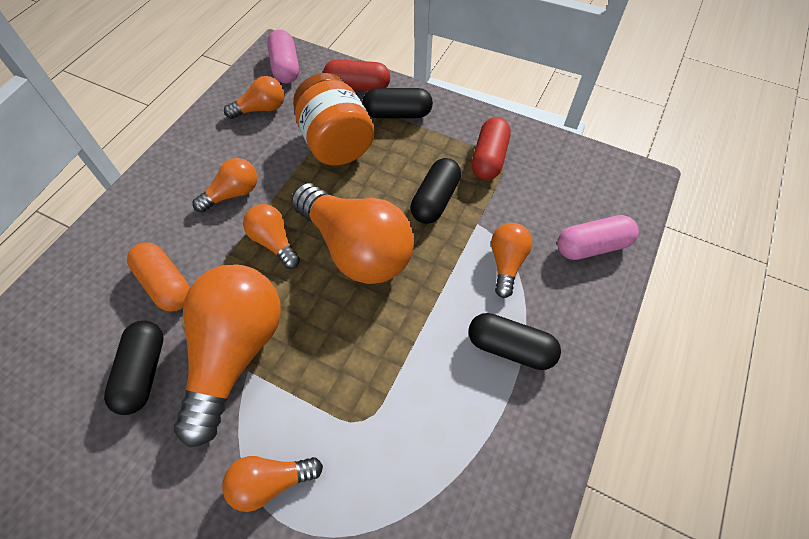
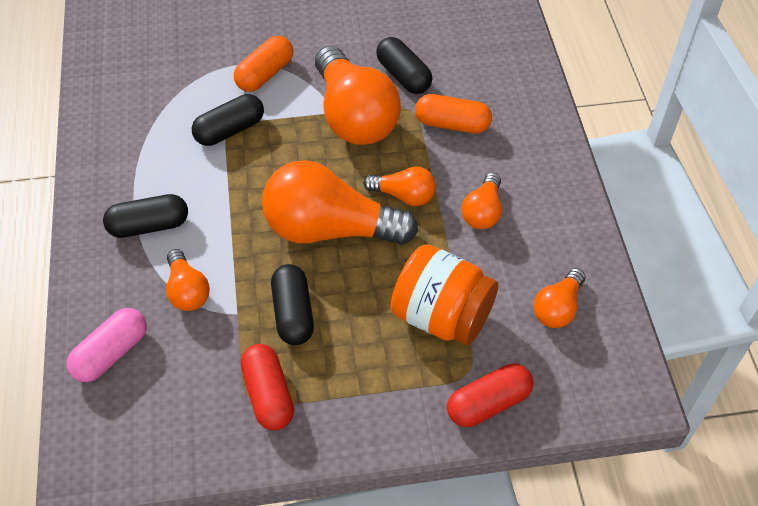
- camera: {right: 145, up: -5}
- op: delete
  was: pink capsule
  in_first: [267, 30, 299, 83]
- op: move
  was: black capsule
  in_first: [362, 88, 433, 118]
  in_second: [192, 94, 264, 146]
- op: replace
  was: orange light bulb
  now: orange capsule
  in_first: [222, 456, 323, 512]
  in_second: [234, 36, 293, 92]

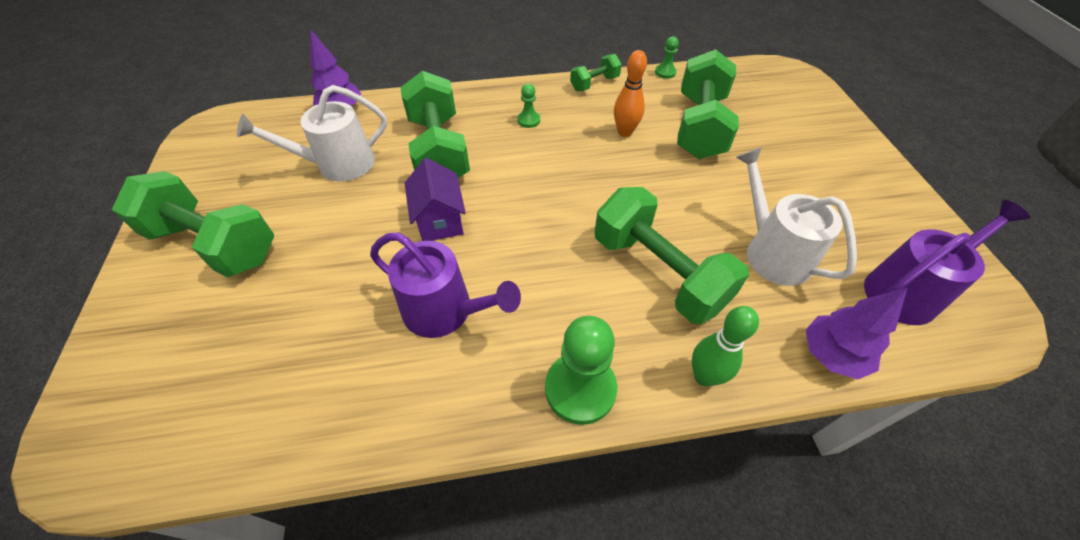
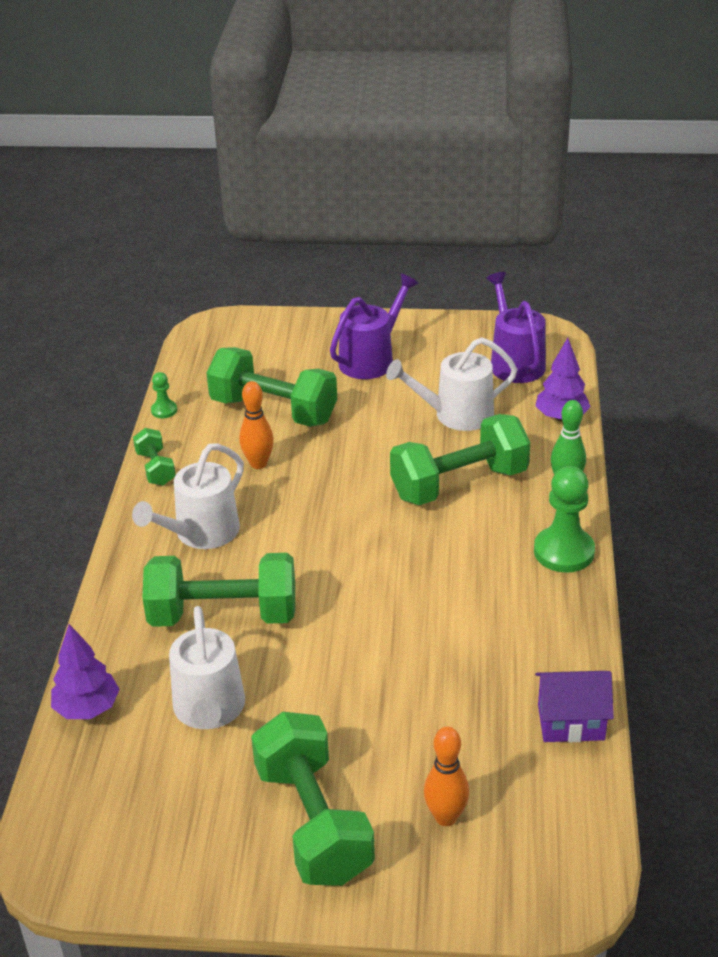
- camera: {right: -75, up: -15}
- op: insert
  now: orange bowling pin
  in_second: [424, 727, 469, 826]
- op: move
  was: purple watering can
  in_first: [370, 232, 521, 338]
  in_second: [330, 274, 419, 379]
- op: move
  was: purple house
  in_first: [405, 158, 466, 241]
  in_second: [535, 671, 614, 742]
- op: replace
  was: green pawn
  now: white watering can
  in_first: [517, 84, 540, 128]
  in_second: [132, 444, 244, 549]
- op: rotate
  was: green dumbbell
  in_first: [112, 171, 274, 277]
  in_second: [251, 712, 375, 886]
  clockwise: -60

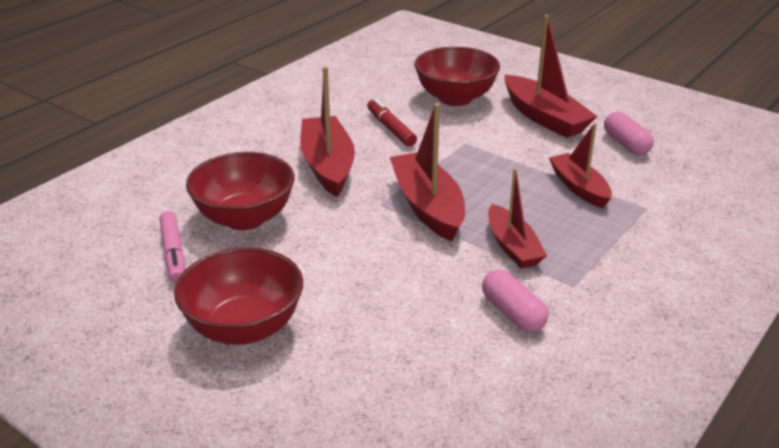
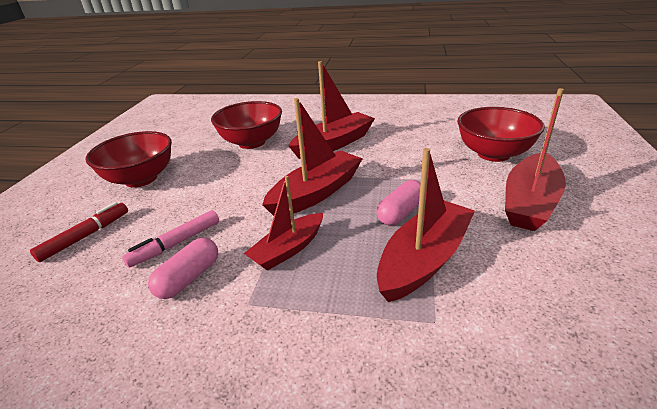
- camera: {right: 65, up: 0}
- op: move
  was: pink marker
  in_first: [160, 211, 185, 283]
  in_second: [122, 210, 219, 268]
- op: move
  was: red marker
  in_first: [367, 98, 417, 147]
  in_second: [30, 202, 128, 262]
- op: move
  was: pink capsule
  in_first: [604, 112, 654, 155]
  in_second: [376, 180, 421, 225]
- op: resize
  was: red boat
  in_first: [549, 123, 612, 208]
  in_second: [377, 148, 475, 302]
  ratio: 1.53

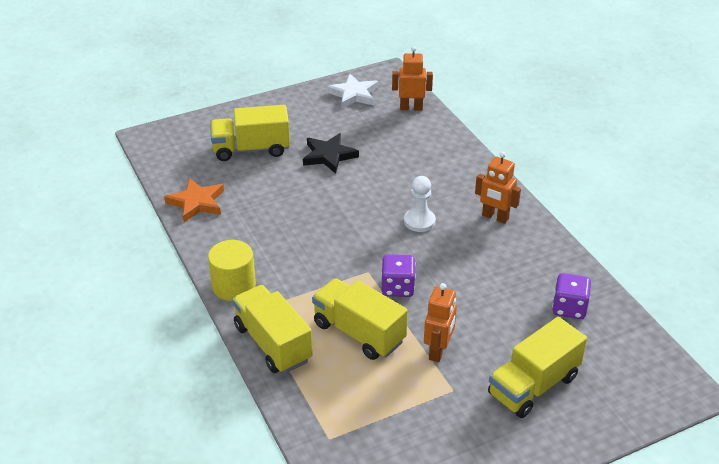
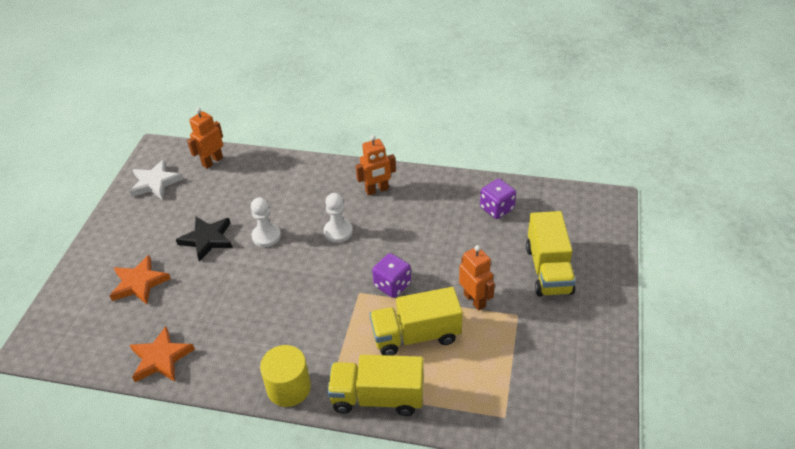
- camera: {right: -50, up: 5}
- op: insert
  now: white pawn
  in_second: [251, 197, 281, 247]
- op: replace
  was: yellow truck
  now: orange star
  in_first: [210, 105, 290, 161]
  in_second: [110, 255, 171, 305]

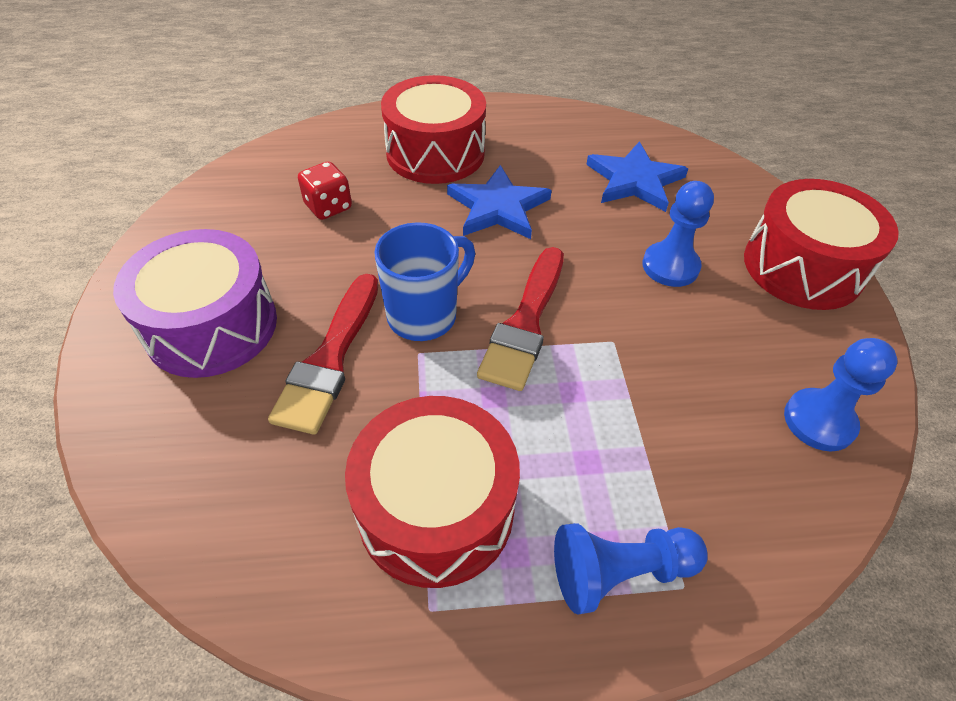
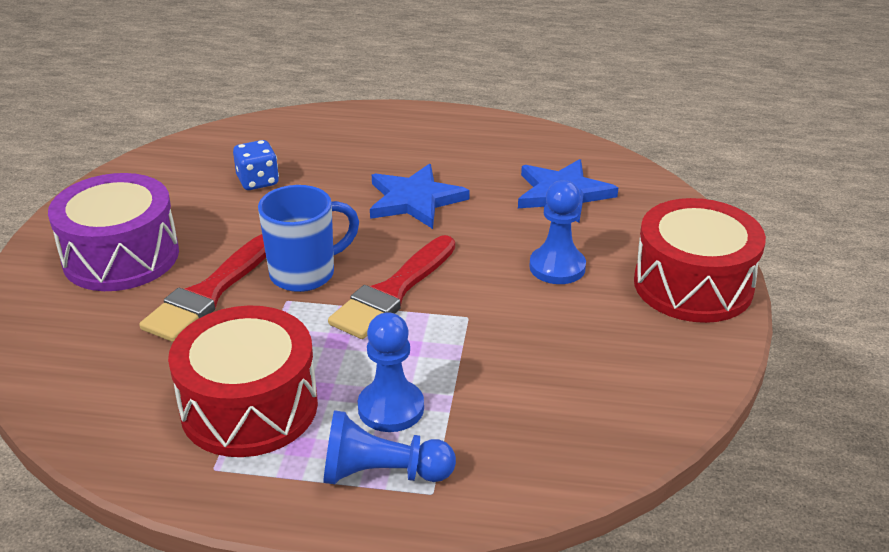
- camera: {right: 15, up: -15}
- op: delete
  was: red drum
  in_first: [381, 75, 486, 184]
- op: move
  was: blue pawn
  in_first: [784, 338, 898, 452]
  in_second: [358, 312, 424, 432]
- op: recolor
  was: red dice
  now: blue dice
  in_first: [298, 161, 352, 220]
  in_second: [233, 140, 279, 190]

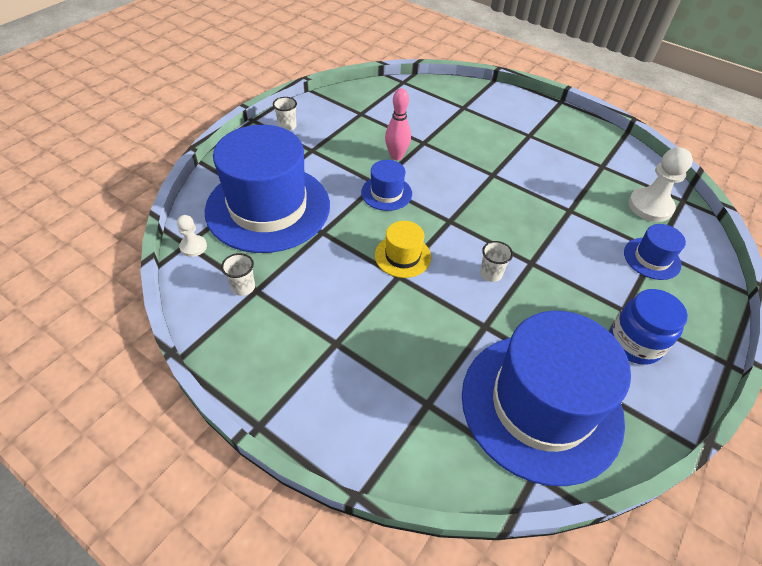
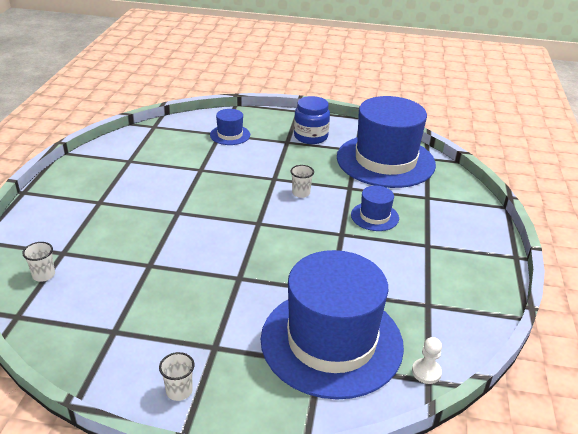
- camera: {right: -115, up: -15}
- op: delete
  was: yellow hat
  in_first: [375, 221, 431, 278]
- op: delete
  was: pink bowling pin
  in_first: [385, 88, 411, 160]
- op: delete
  was: white pawn
  in_first: [628, 147, 693, 222]
- op: move
  was: white cup
  in_first: [221, 253, 255, 296]
  in_second: [22, 242, 55, 282]
- op: move
  was: blue hat
  in_first: [361, 160, 412, 211]
  in_second: [351, 186, 399, 231]

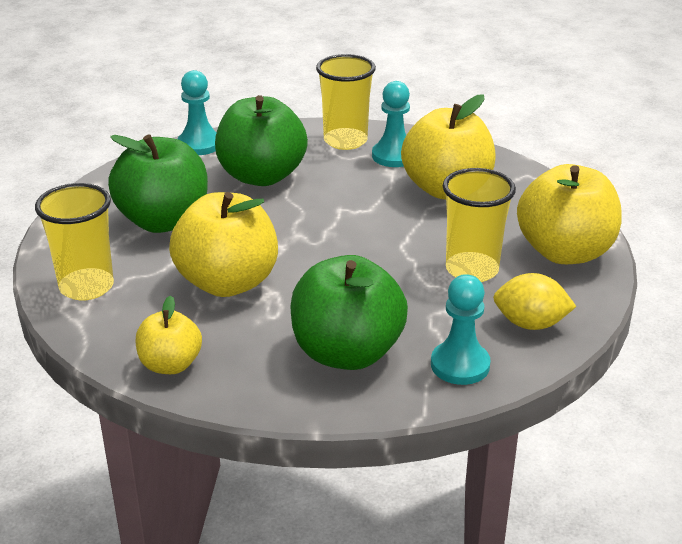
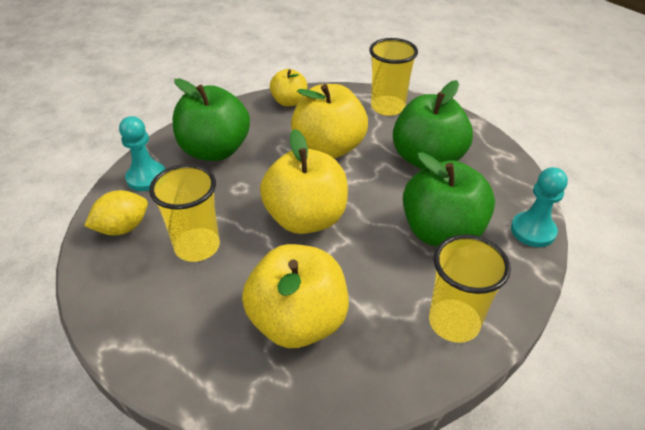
- camera: {right: 135, up: 10}
- op: delete
  was: turquoise pawn
  in_first: [372, 81, 410, 167]
- op: move
  was: yellow apple
  in_first: [517, 164, 621, 264]
  in_second: [260, 129, 348, 234]

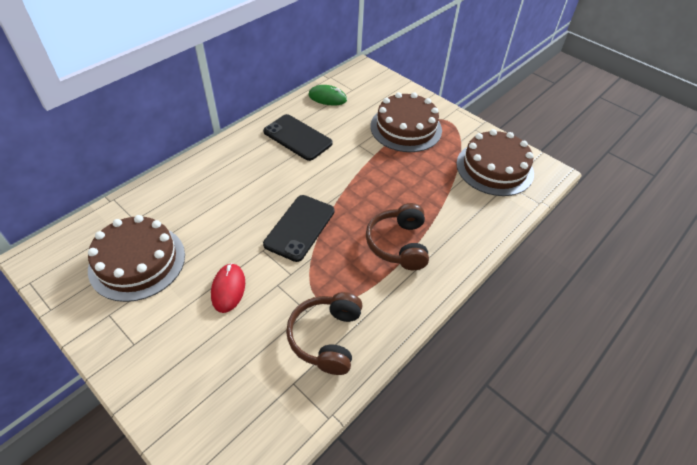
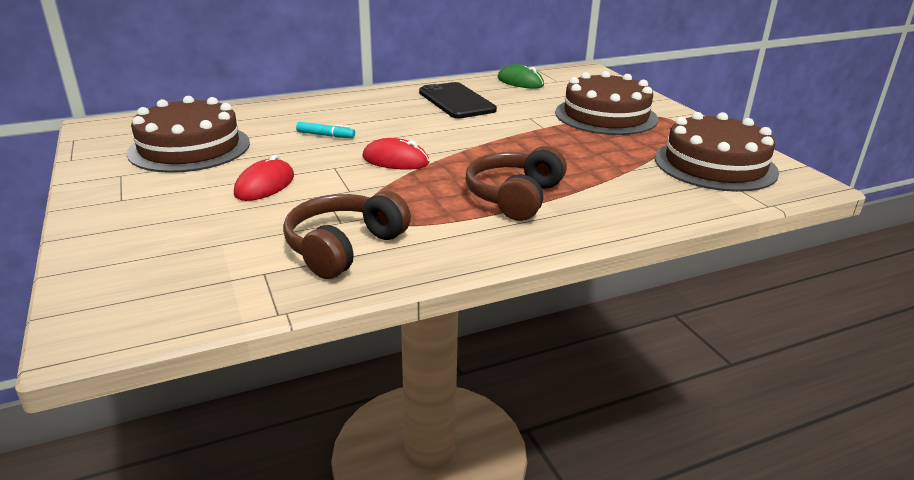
- camera: {right: 25, up: -20}
- op: insert
  now: turquoise marker
  in_second: [296, 122, 355, 138]
- op: replace
  was: black phone
  now: red mouse
  in_first: [263, 195, 335, 262]
  in_second: [362, 138, 429, 170]

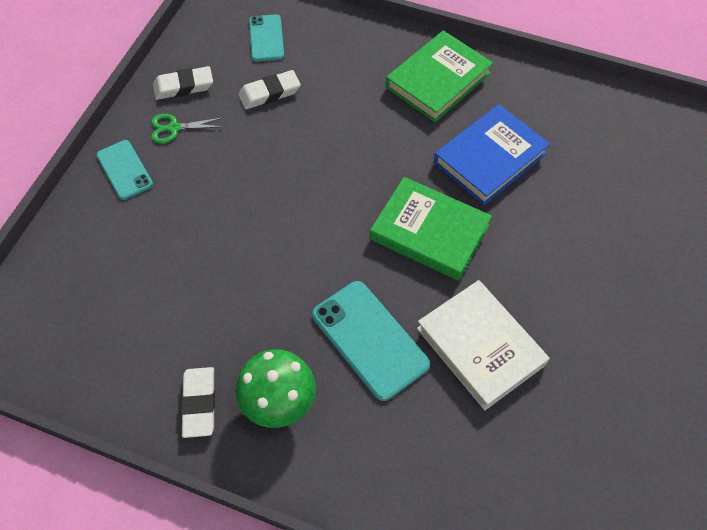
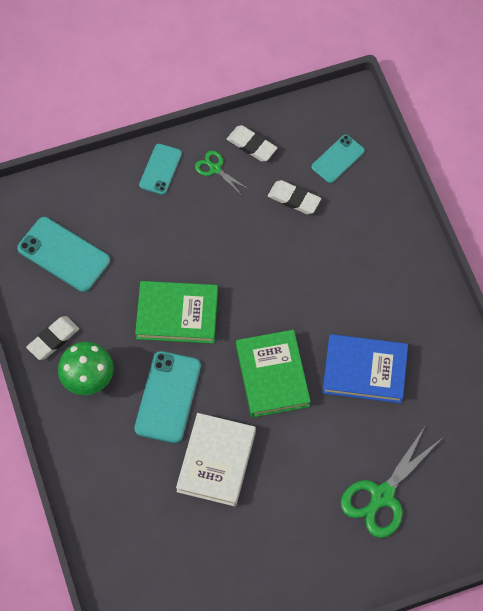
- camera: {right: 50, up: 5}
- op: insert
  now: turquoise phone
  in_second: [17, 217, 110, 292]
- op: insert
  now: green scissors
  in_second: [341, 425, 441, 538]
- op: move
  was: green book
  in_first: [386, 30, 493, 122]
  in_second: [135, 281, 218, 344]

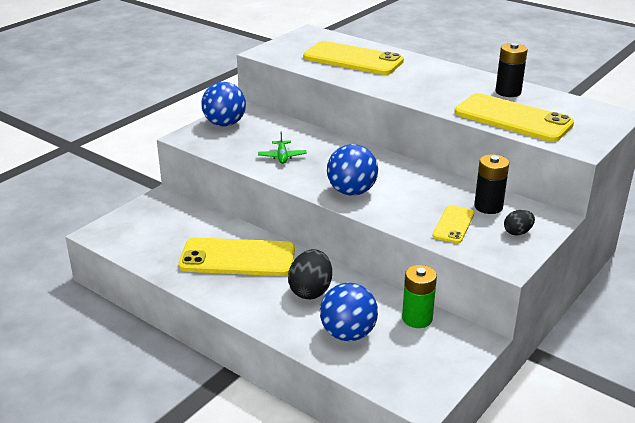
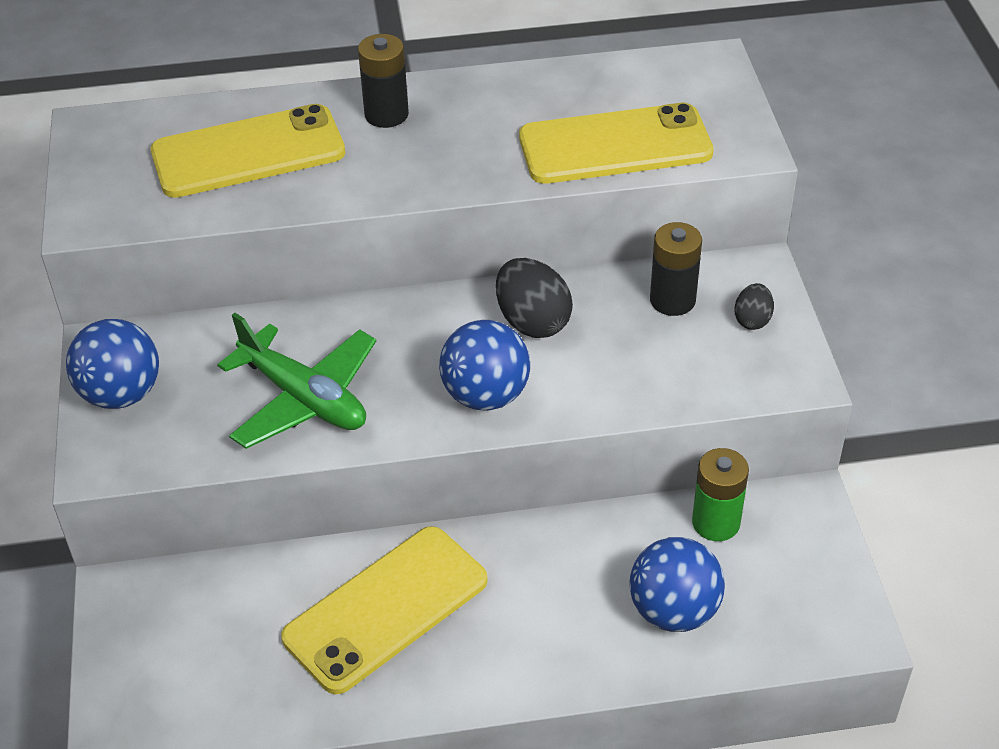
- camera: {right: -45, up: 15}
- op: delete
  was: yellow phone
  in_first: [433, 205, 474, 243]
- op: move
  was: black egg
  in_first: [288, 249, 332, 299]
  in_second: [496, 258, 573, 338]
- op: move
  was: black battery
  in_first: [496, 43, 528, 97]
  in_second: [358, 34, 409, 128]
- op: resize
  was: green plane
  in_first: [258, 131, 306, 164]
  in_second: [217, 313, 376, 449]
  ratio: 2.03

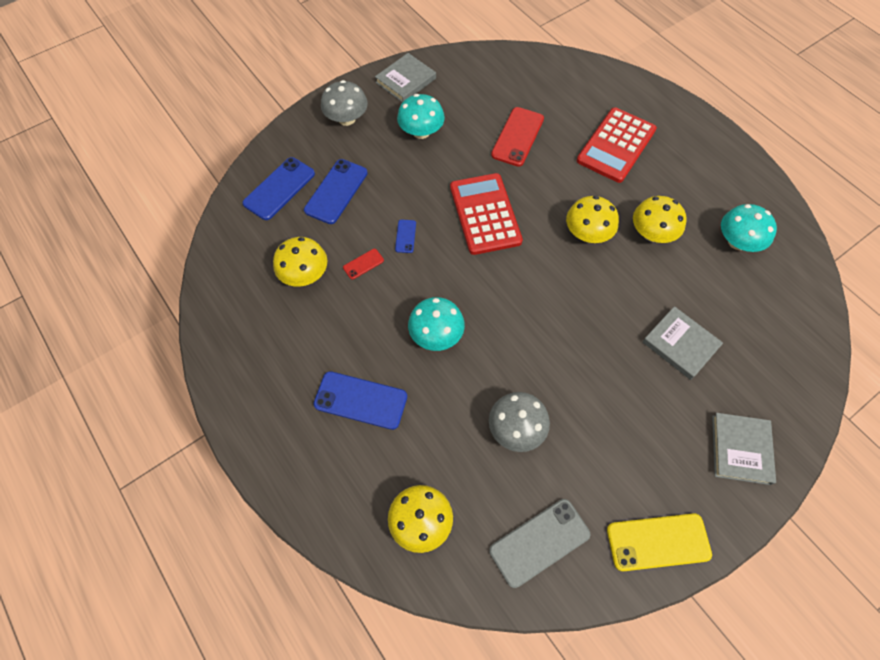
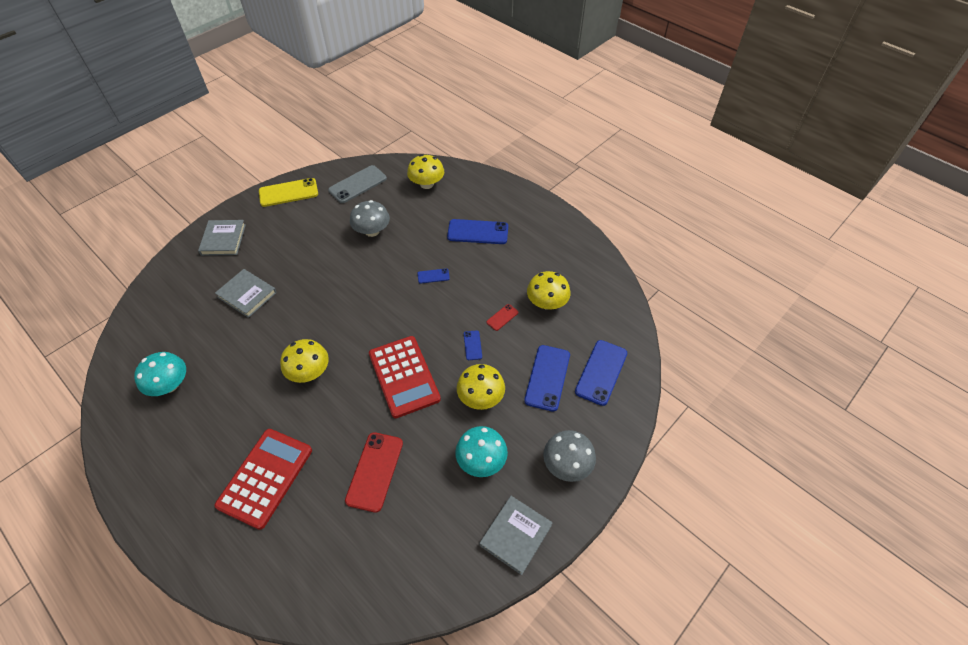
- camera: {right: 170, up: -10}
- op: move
  was: yellow mushroom
  in_first: [633, 196, 687, 243]
  in_second: [457, 364, 505, 410]
- op: replace
  was: turquoise mushroom
  now: blue phone
  in_first: [408, 297, 465, 351]
  in_second: [417, 269, 450, 284]

